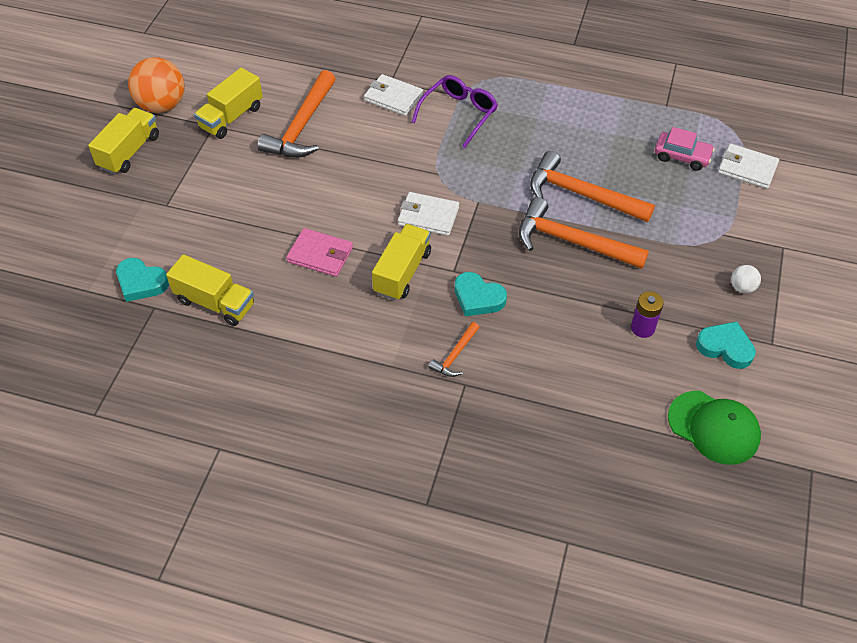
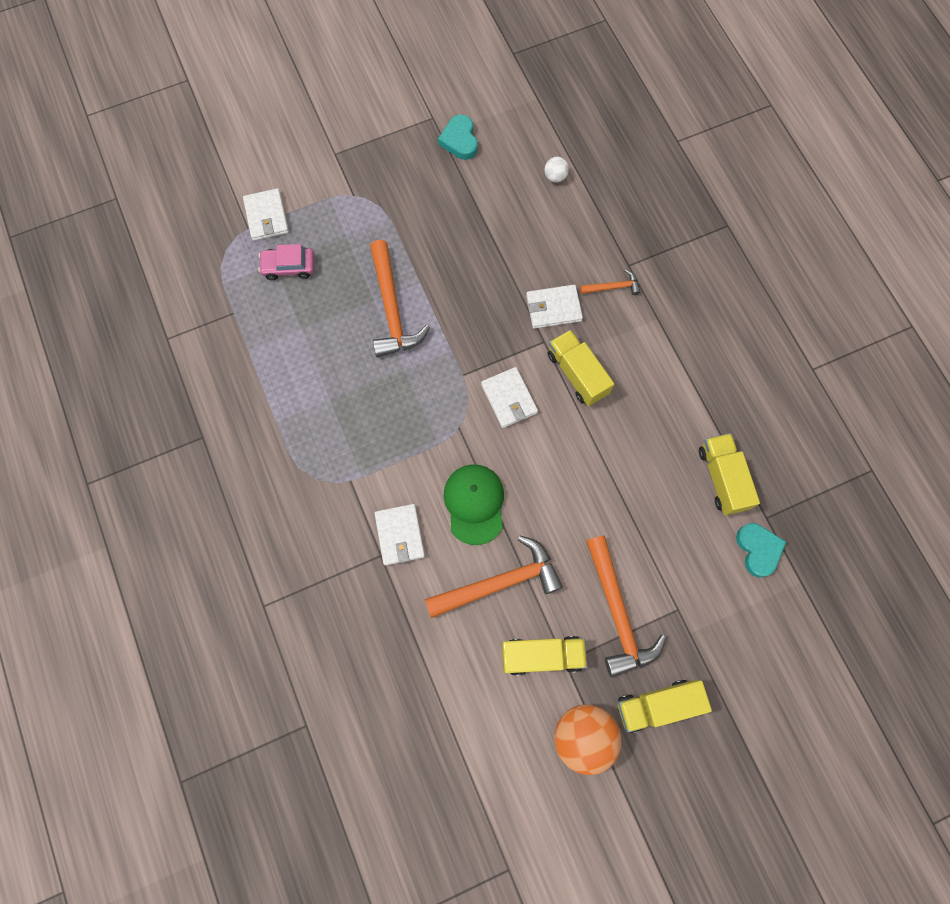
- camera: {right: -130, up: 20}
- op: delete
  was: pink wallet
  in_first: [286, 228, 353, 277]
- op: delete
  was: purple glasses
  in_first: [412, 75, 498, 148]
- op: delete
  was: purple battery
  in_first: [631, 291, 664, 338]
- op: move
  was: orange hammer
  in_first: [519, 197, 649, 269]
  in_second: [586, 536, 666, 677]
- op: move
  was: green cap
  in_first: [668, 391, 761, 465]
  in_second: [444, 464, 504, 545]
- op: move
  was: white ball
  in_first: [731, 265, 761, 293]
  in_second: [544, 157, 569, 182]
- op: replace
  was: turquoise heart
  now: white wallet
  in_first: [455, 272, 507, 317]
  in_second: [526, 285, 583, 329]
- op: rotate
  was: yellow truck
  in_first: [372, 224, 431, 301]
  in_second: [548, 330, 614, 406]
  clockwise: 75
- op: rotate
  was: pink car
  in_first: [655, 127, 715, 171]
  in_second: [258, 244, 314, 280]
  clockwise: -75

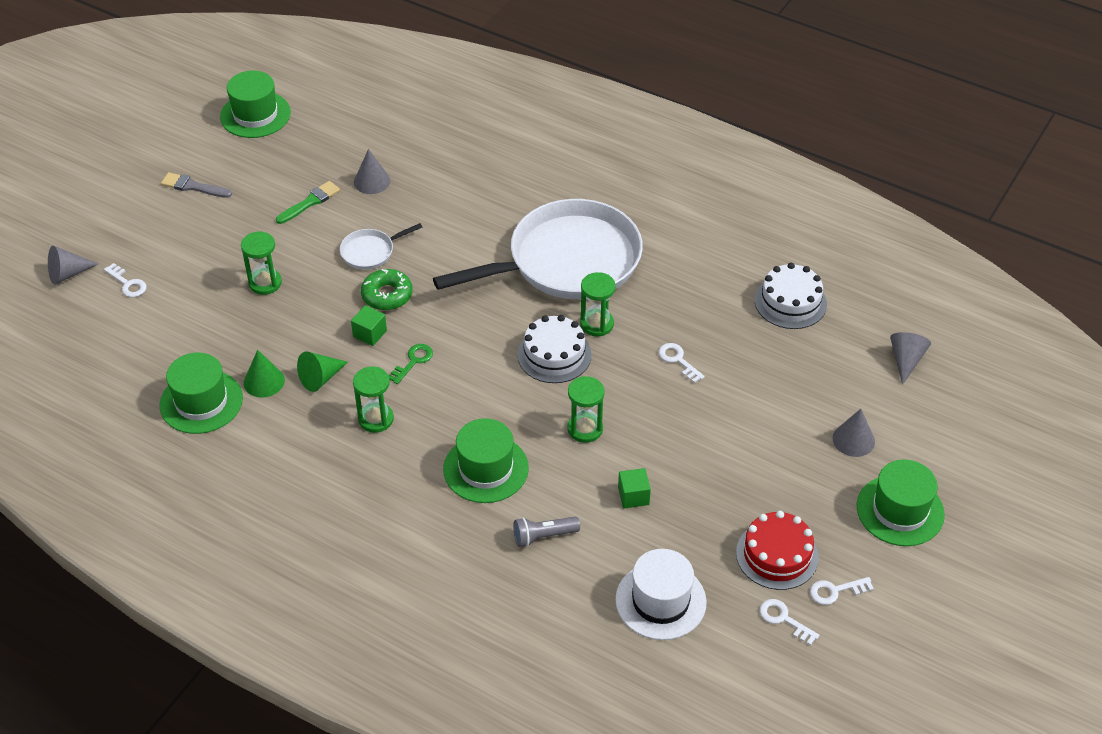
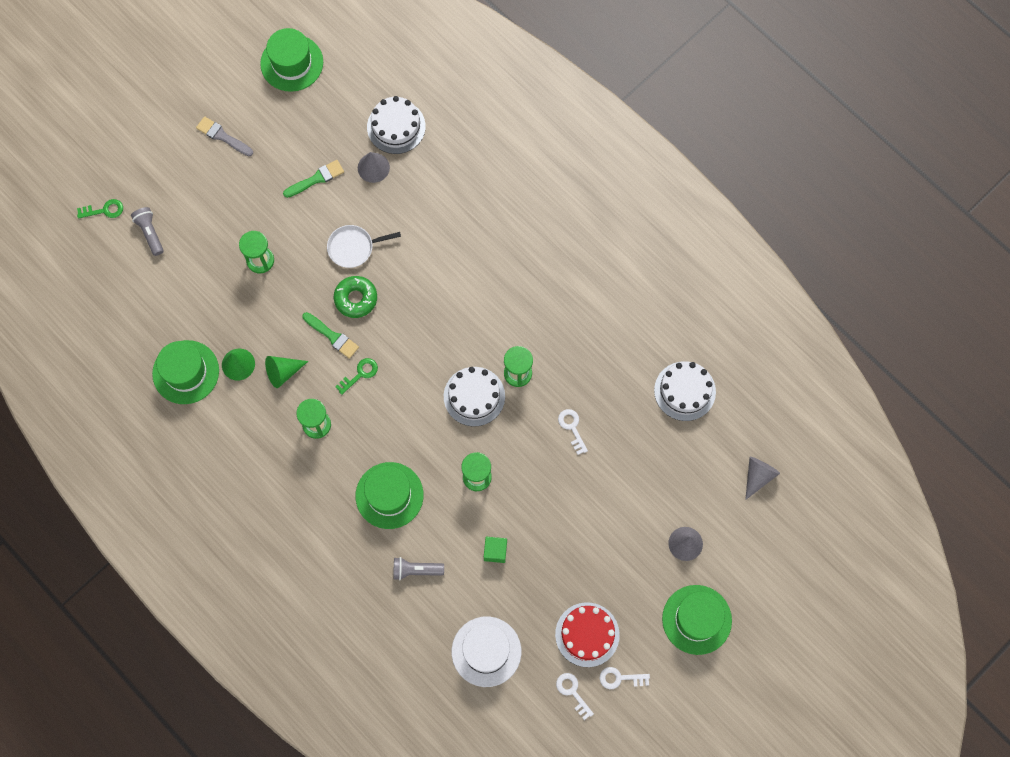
- camera: {right: 15, up: 25}
- op: delete
  was: white pan
  in_first: [433, 199, 643, 299]
- op: insert
  now: white cake
  in_second: [367, 96, 426, 154]
- op: replace
  was: grey cone
  now: green key
  in_first: [48, 246, 98, 285]
  in_second: [77, 199, 123, 219]
- op: replace
  was: white key
  now: grey flashlight
  in_first: [104, 263, 146, 297]
  in_second: [131, 207, 164, 256]
- op: replace
  was: green cube
  now: green brush
  in_first: [351, 305, 387, 346]
  in_second: [302, 312, 359, 359]

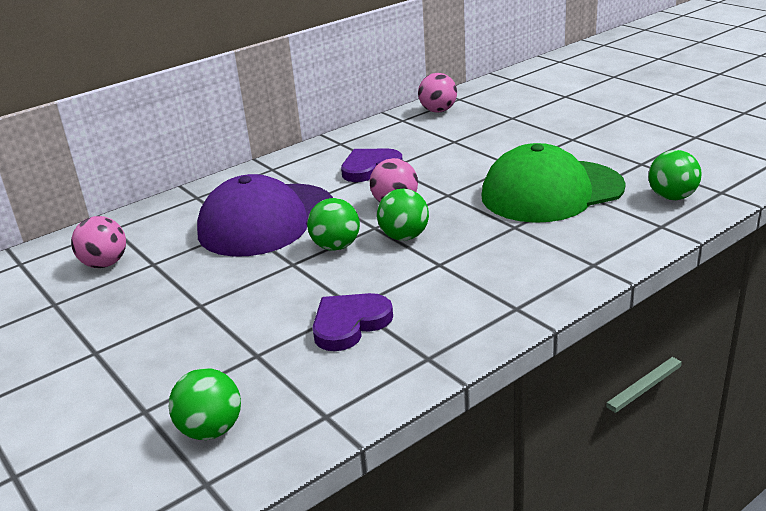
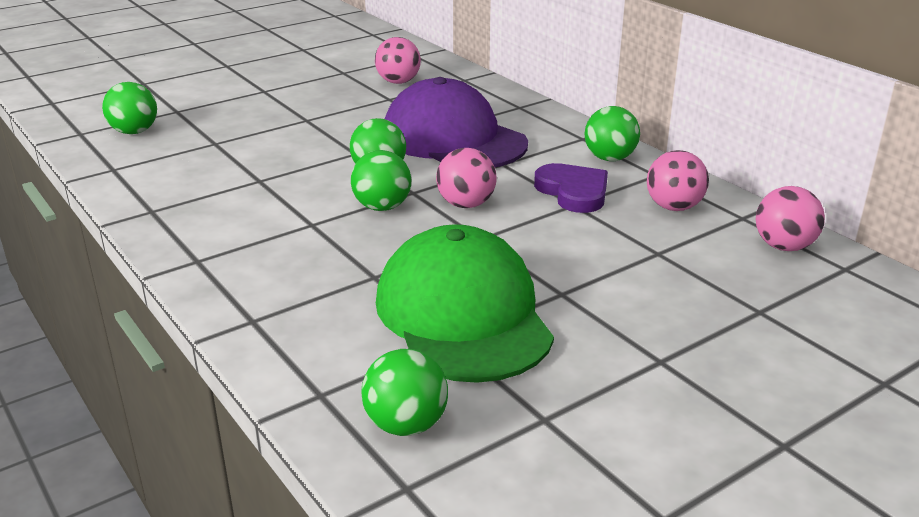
- camera: {right: 90, up: 0}
- op: delete
  was: purple heart
  in_first: [313, 293, 393, 351]
- op: insert
  now: green ball
  in_second: [585, 106, 640, 161]
- op: insert
  now: pink ball
  in_second: [647, 150, 709, 211]

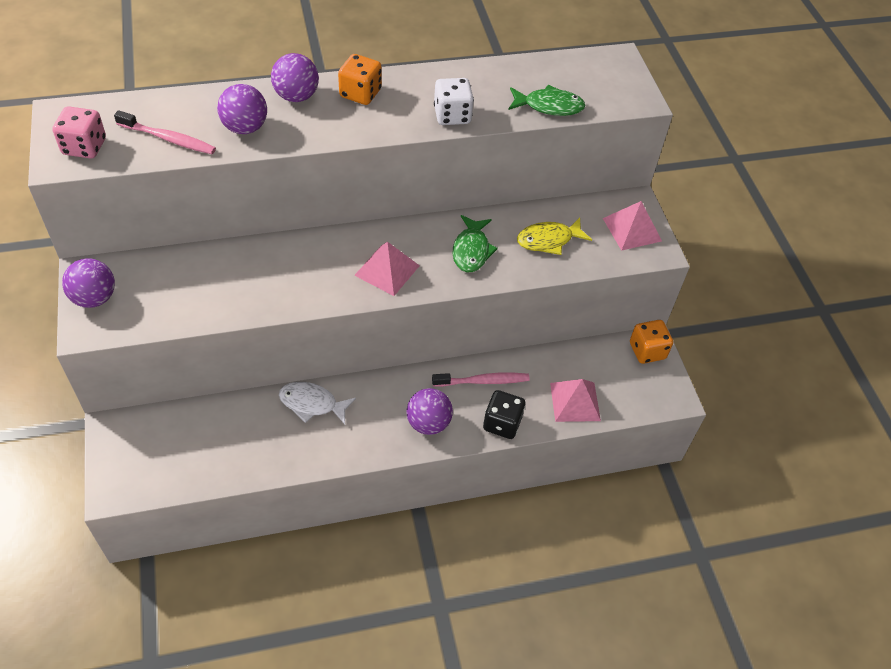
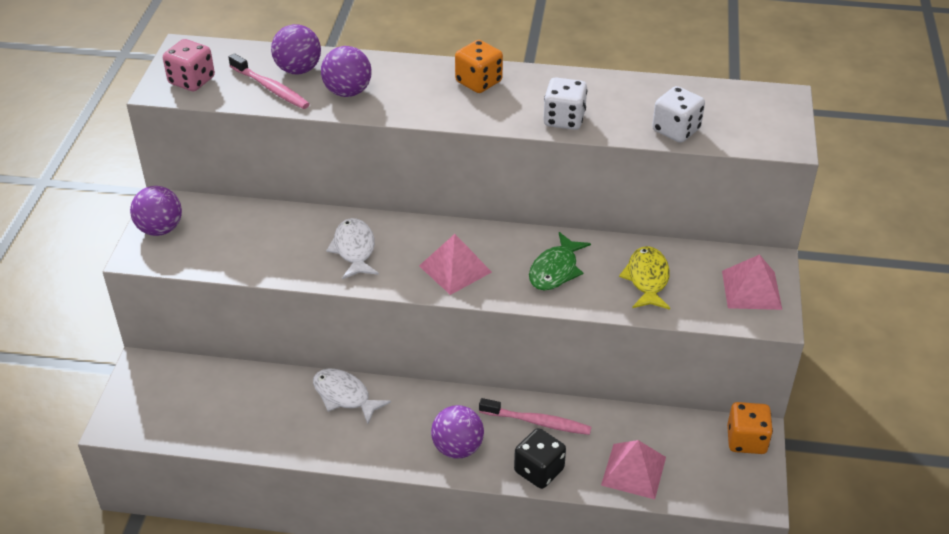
- camera: {right: 25, up: -10}
- op: insert
  now: white fish
  in_second: [326, 218, 379, 279]
- op: move
  was: purple ball
  in_first: [271, 53, 319, 102]
  in_second: [271, 24, 321, 74]
- op: replace
  was: green fish
  now: white dice
  in_first: [508, 85, 585, 116]
  in_second: [652, 86, 705, 143]
- op: rotate
  was: yellow fish
  in_first: [517, 218, 592, 255]
  in_second: [619, 246, 670, 310]
  clockwise: 90

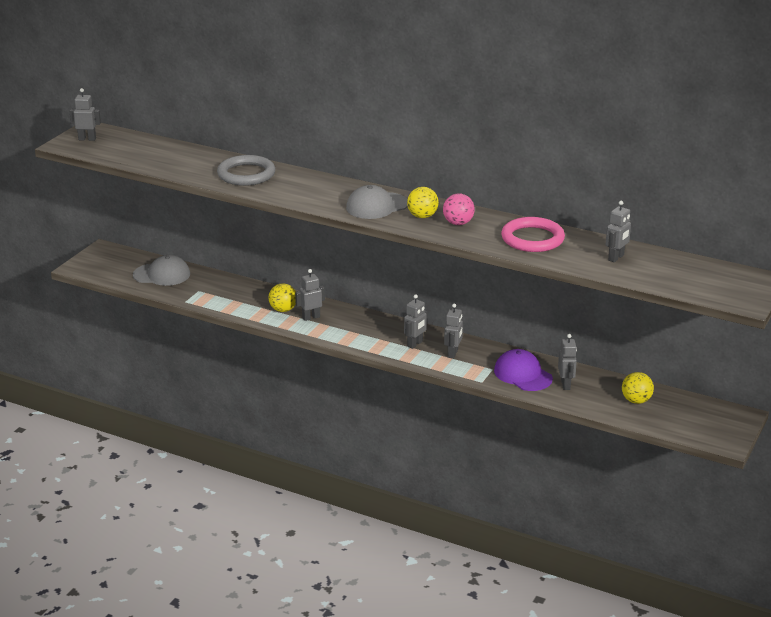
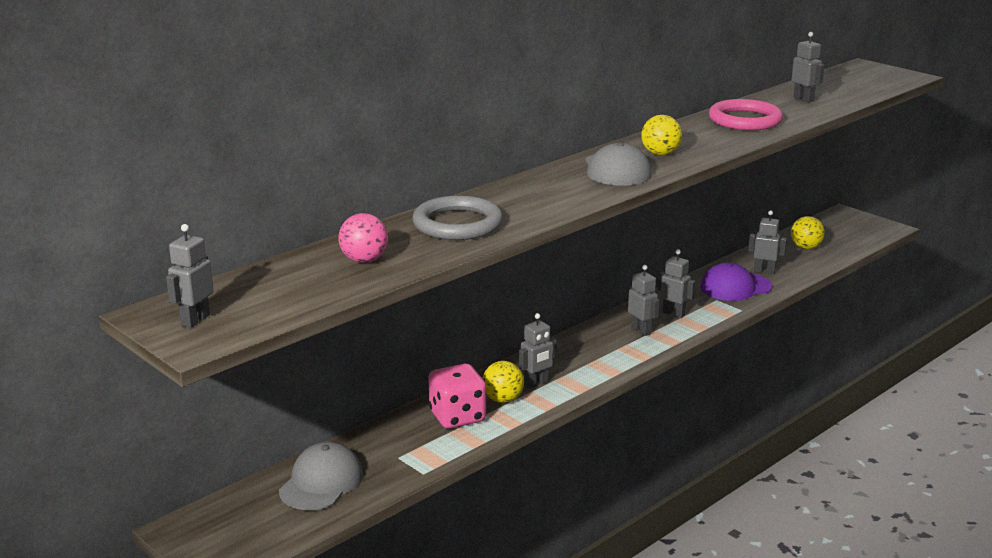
- camera: {right: -70, up: -5}
- op: insert
  now: pink dice
  in_second: [429, 364, 486, 429]
- op: move
  was: pink ball
  in_first: [443, 193, 475, 225]
  in_second: [338, 213, 388, 263]
- op: rotate
  was: grey robot
  in_first: [295, 269, 325, 321]
  in_second: [519, 313, 557, 388]
  clockwise: -120

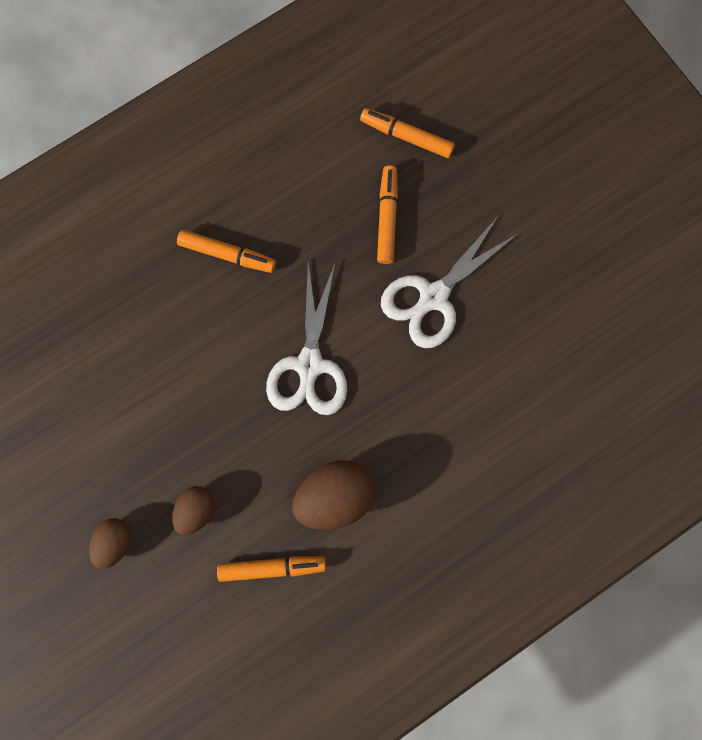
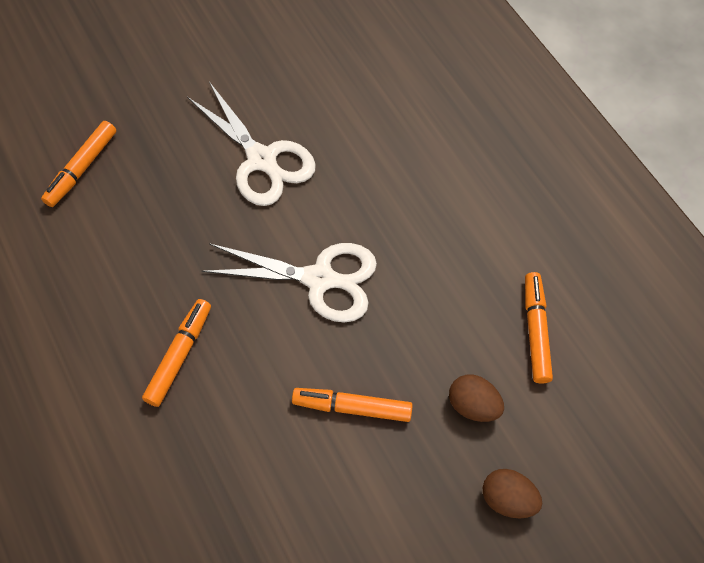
- camera: {right: -85, up: -15}
- op: delete
  was: brown egg
  in_first: [292, 460, 375, 530]
- op: move
  was: orange marker
  in_first: [377, 165, 398, 264]
  in_second: [292, 388, 413, 422]

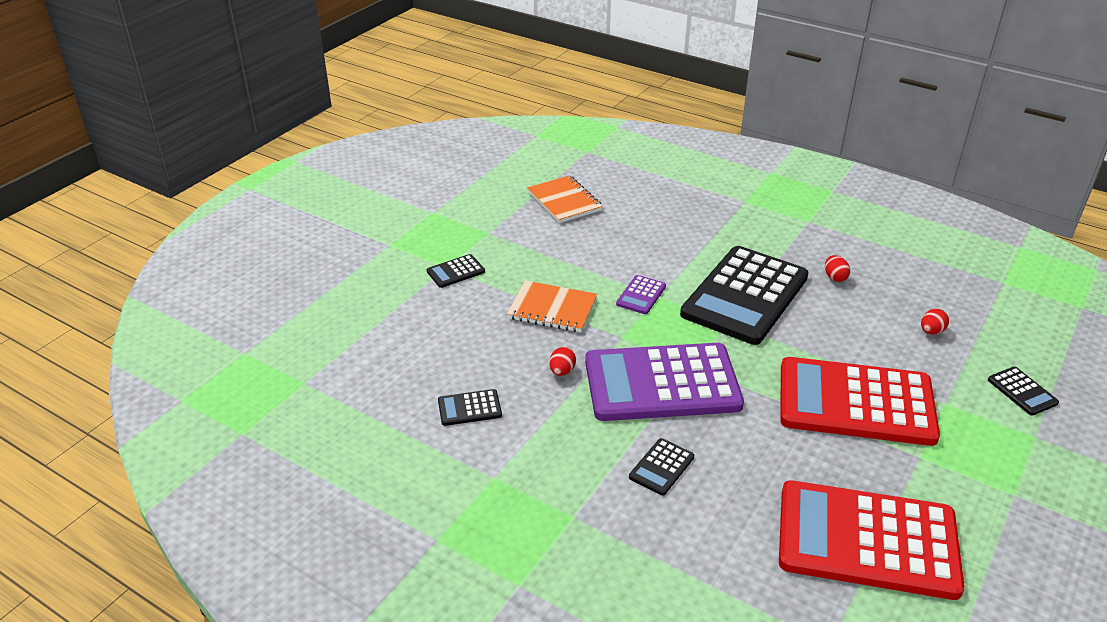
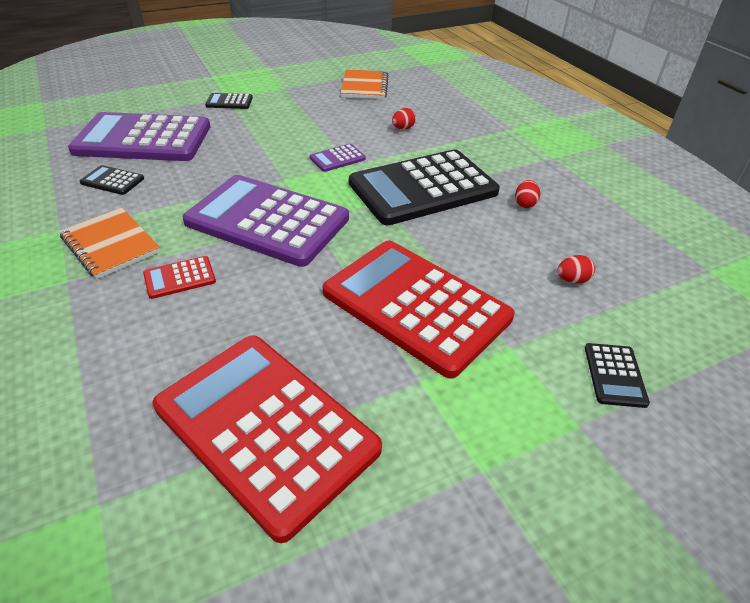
- camera: {right: 30, up: 5}
- op: insert
  now: purple calculator
  in_second: [68, 112, 210, 161]
- op: move
  was: orange notebook
  in_first: [507, 280, 597, 332]
  in_second: [59, 208, 160, 279]
- op: move
  was: red egg
  in_first: [549, 347, 576, 376]
  in_second: [392, 108, 416, 129]
- op: recolor
  was: black calculator
  now: red calculator
  in_first: [629, 438, 694, 496]
  in_second: [143, 256, 216, 299]

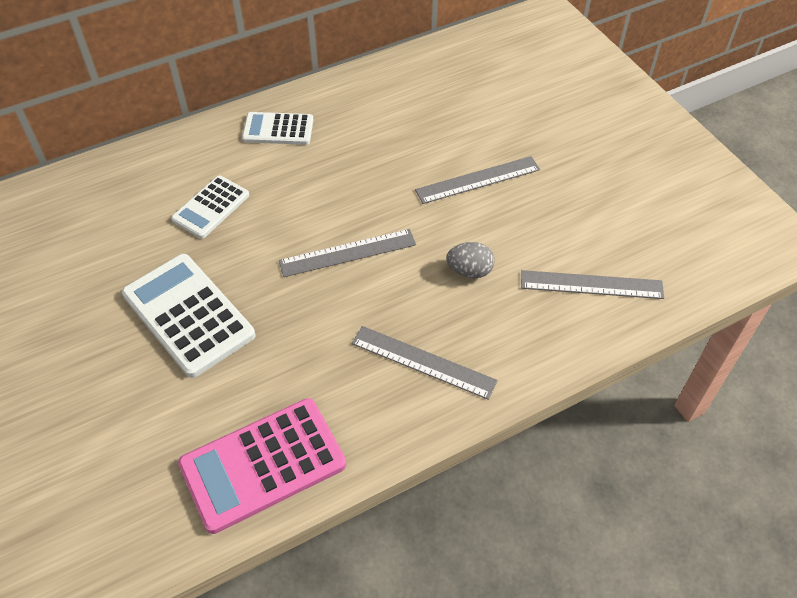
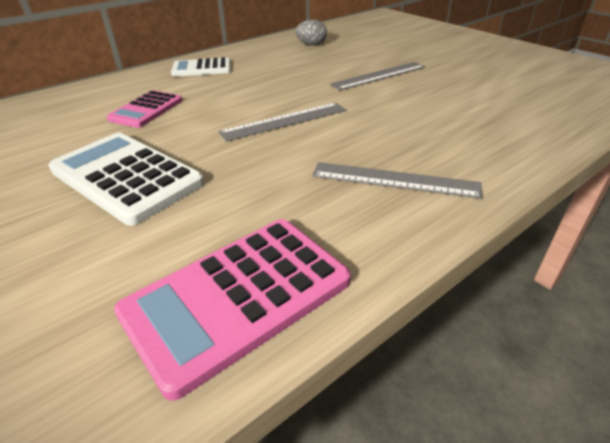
- camera: {right: -10, up: -15}
- op: delete
  was: grey ruler
  in_first: [521, 270, 664, 299]
- op: move
  was: grey egg
  in_first: [446, 242, 495, 278]
  in_second: [295, 19, 327, 45]
- op: recolor
  was: white calculator
  now: pink calculator
  in_first: [171, 175, 249, 239]
  in_second: [107, 90, 182, 128]

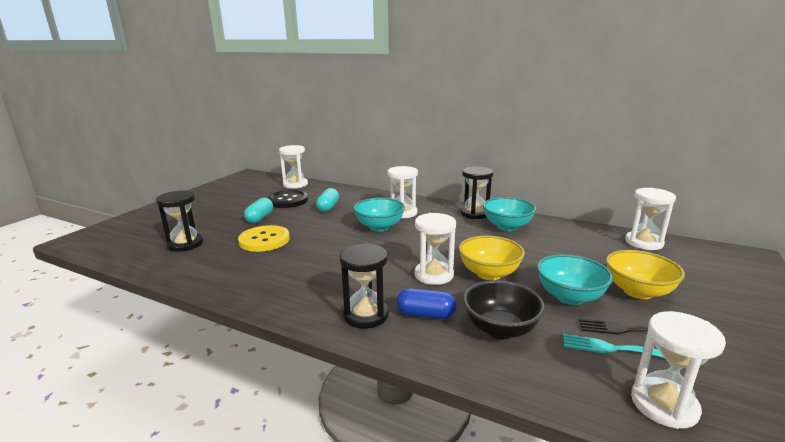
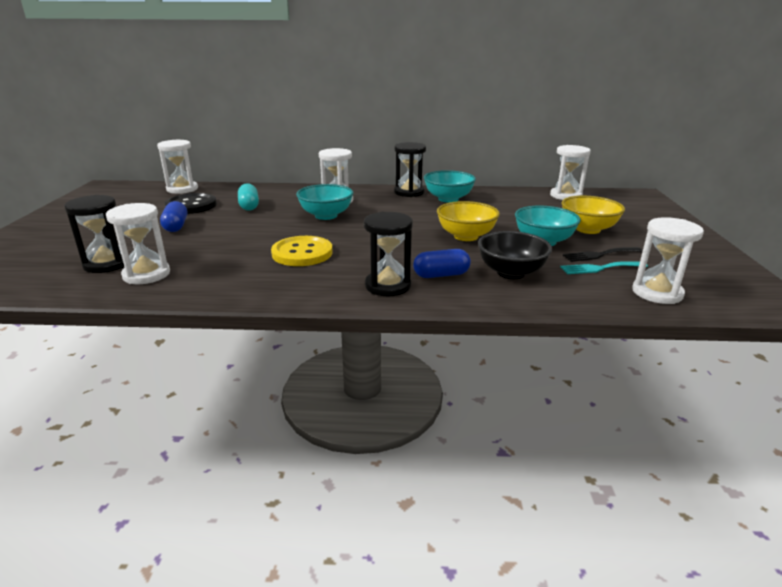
- camera: {right: -25, up: 5}
- op: move
  was: yellow button
  in_first: [238, 225, 290, 252]
  in_second: [271, 236, 333, 266]
- op: move
  was: white hourglass
  in_first: [415, 213, 456, 285]
  in_second: [106, 203, 170, 284]
- op: recolor
  was: turquoise capsule
  now: blue capsule
  in_first: [244, 198, 273, 223]
  in_second: [160, 201, 187, 232]

